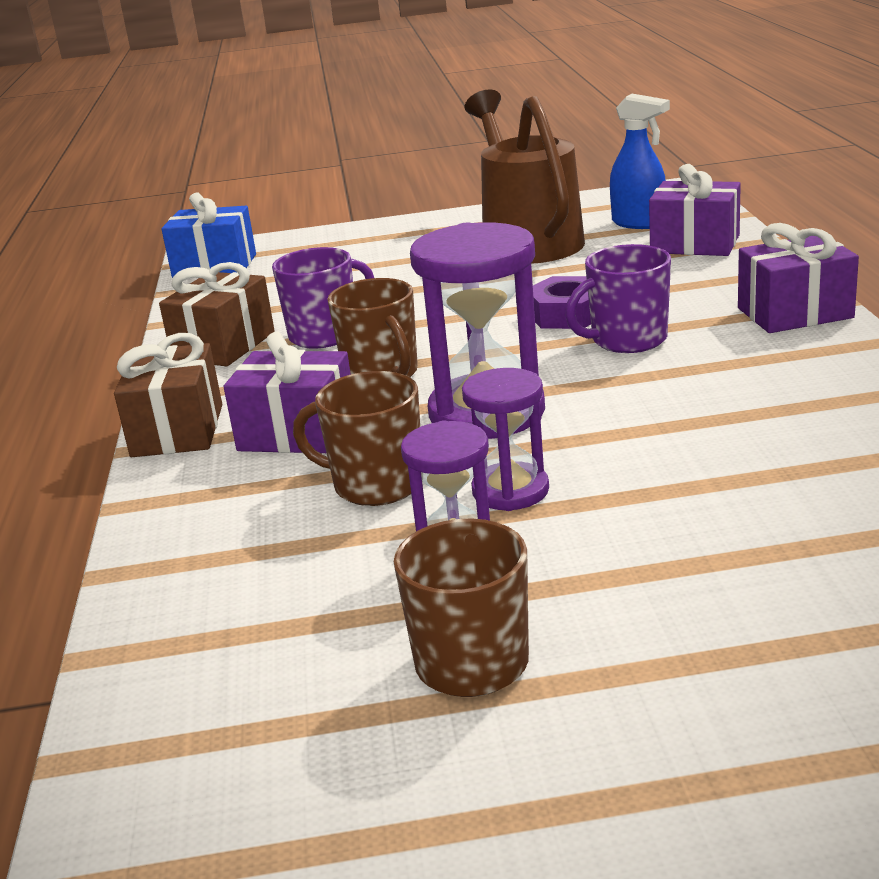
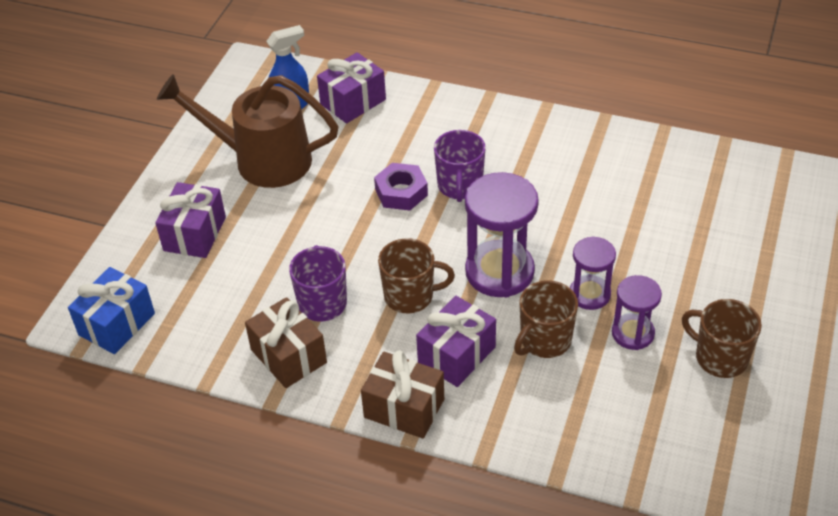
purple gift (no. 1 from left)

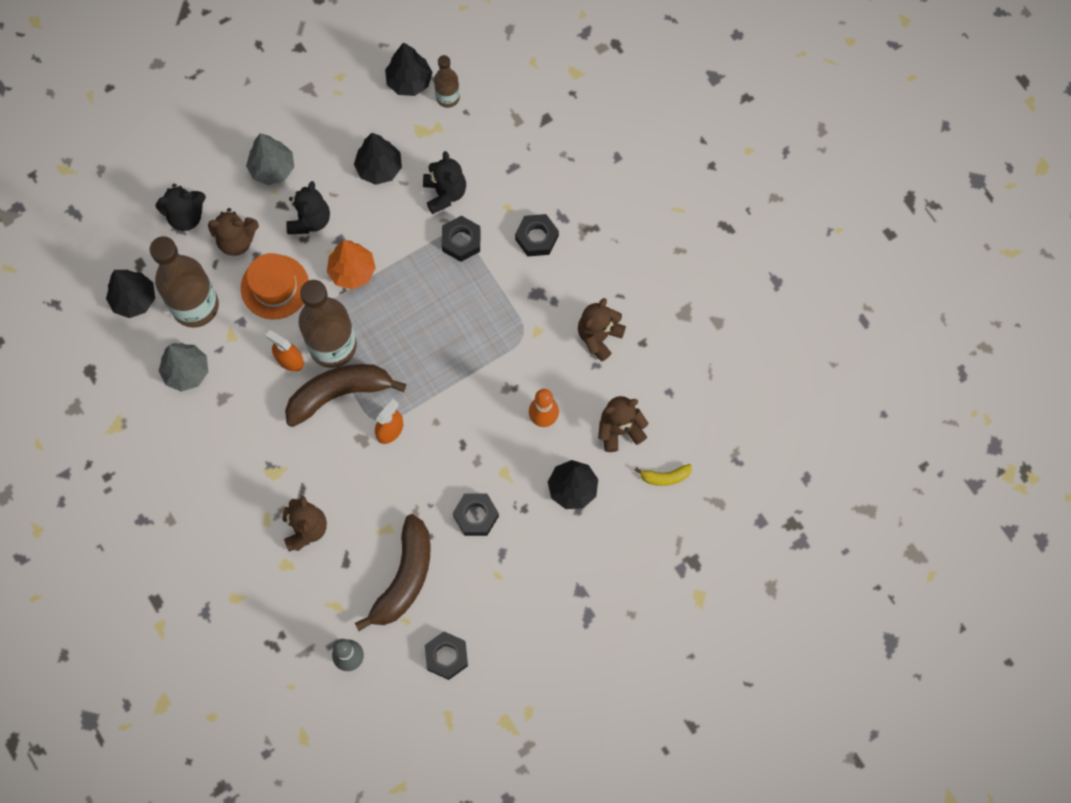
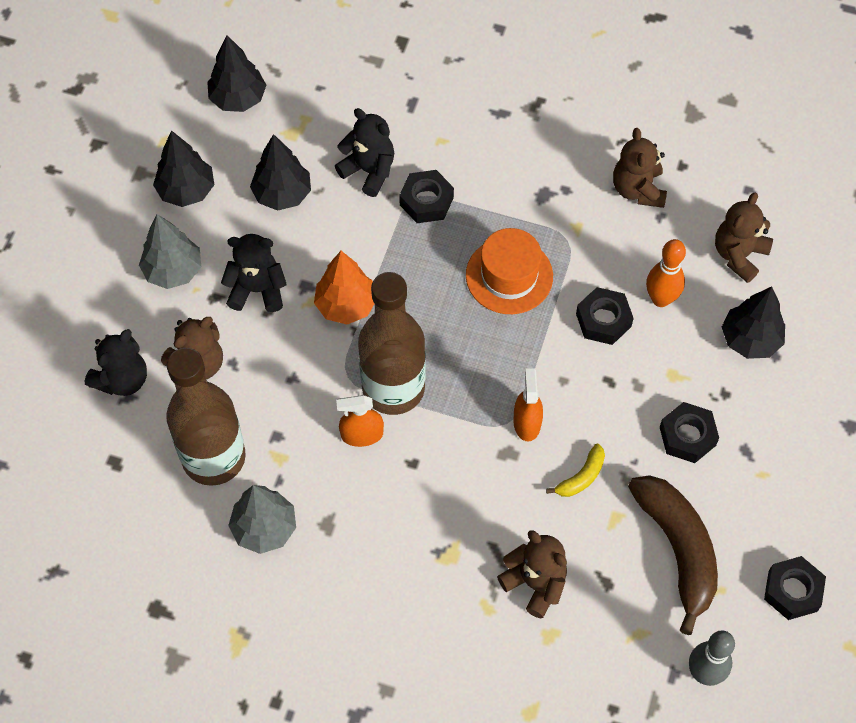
brown banana (no. 1 from left in the first image)
brown bottle (no. 3 from left in the first image)
black tree (no. 1 from left)
orange hat
black nut (no. 2 from left)
yellow banana
black teddy bear (no. 2 from left)

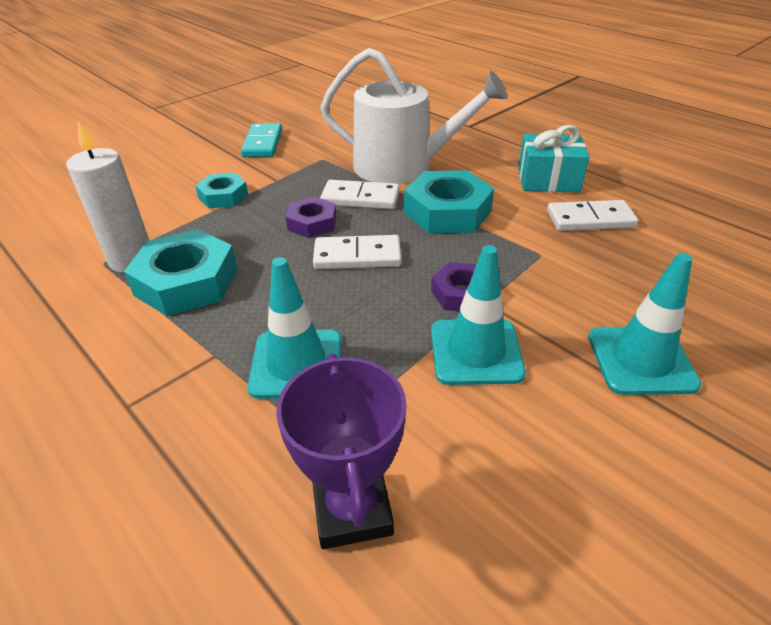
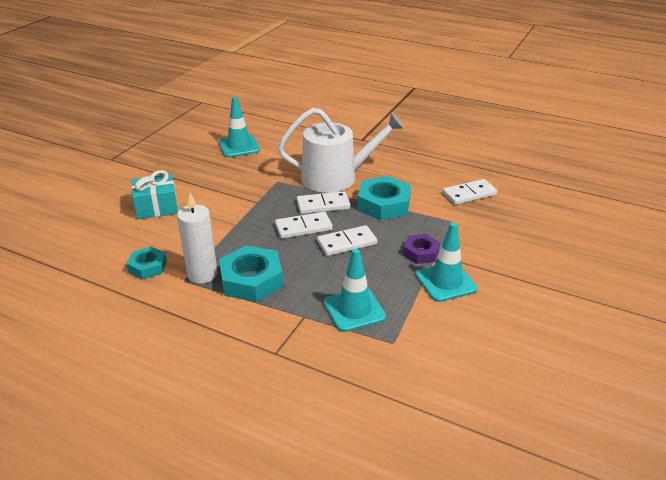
turquoise domino
purple trophy
turquoise nut (no. 1 from left)
turquoise gift
turquoise traffic cone (no. 1 from left)
white domino (no. 1 from left)

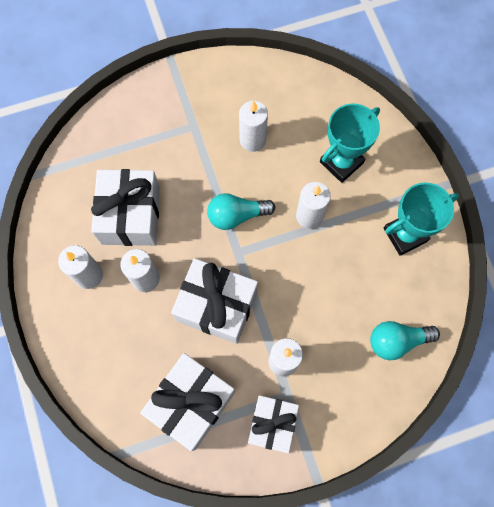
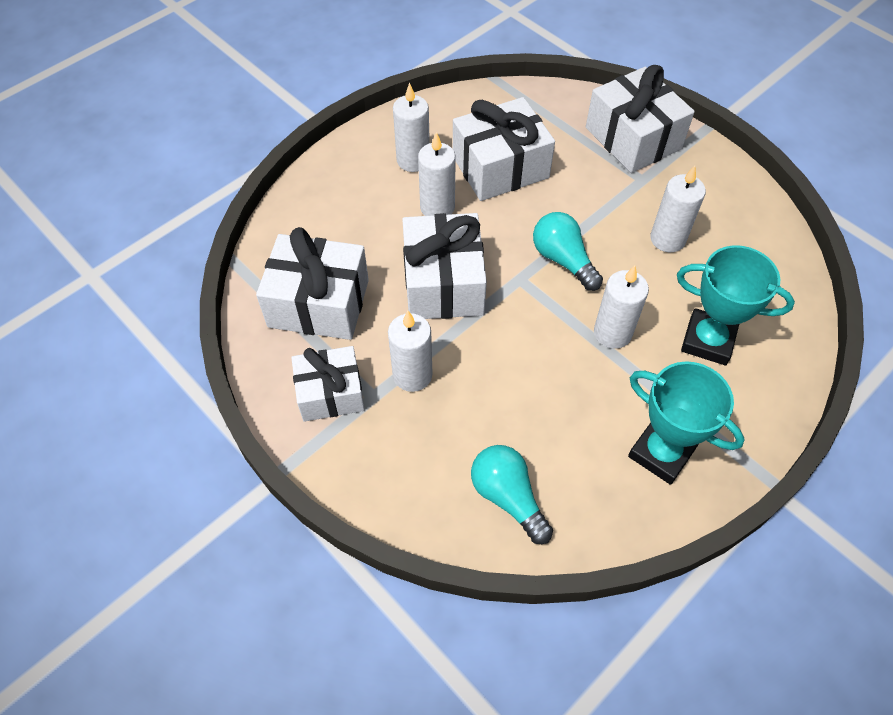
white gift (no. 5 from left)

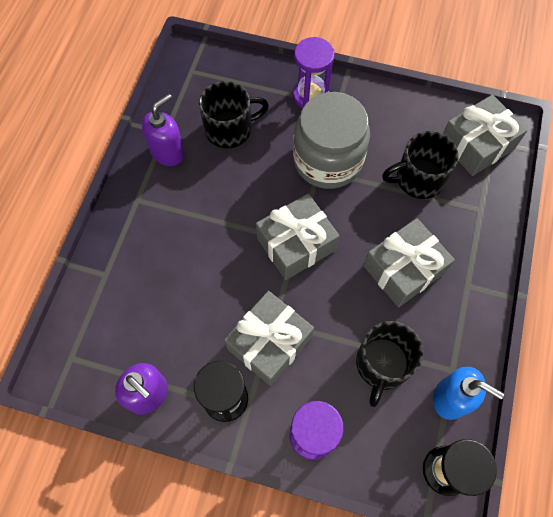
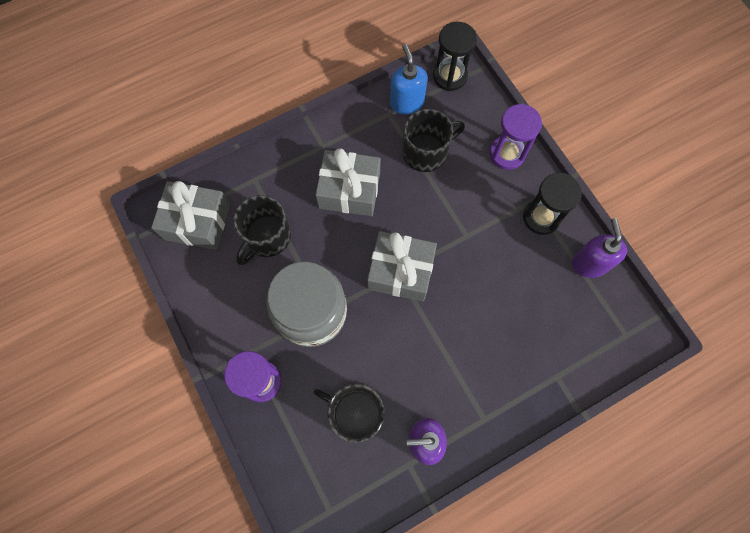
grey gift (no. 1 from left in the first image)
black mug (no. 1 from left)

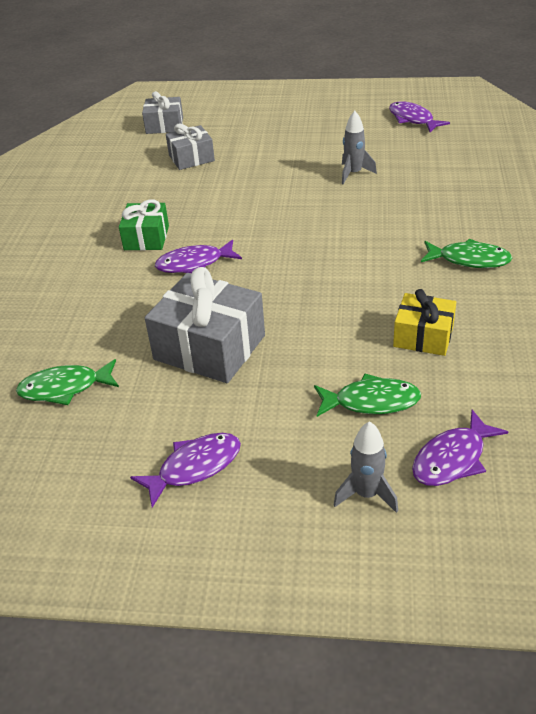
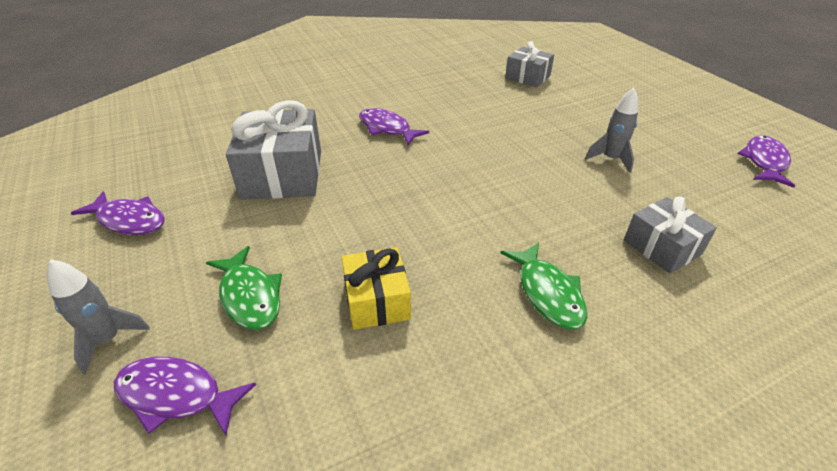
green fish (no. 1 from left in the first image)
green gift
grey gift (no. 3 from left)

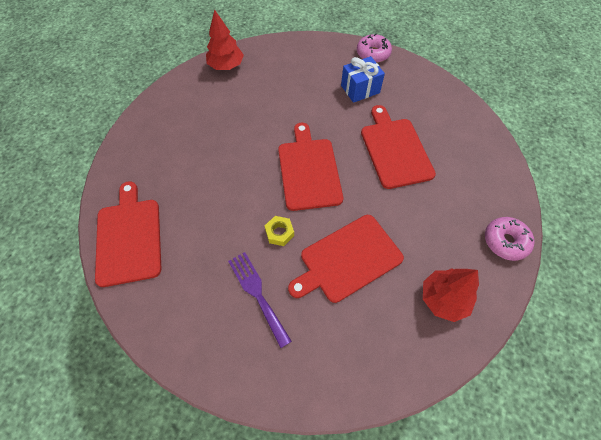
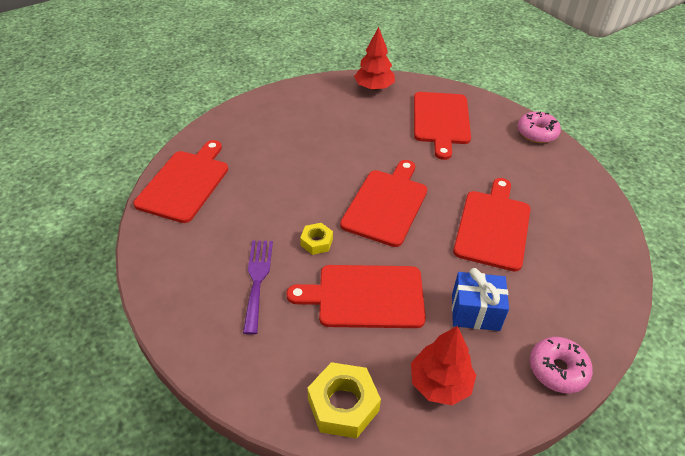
yellow nut (no. 2 from left)
red cutting board (no. 4 from left)
blue gift

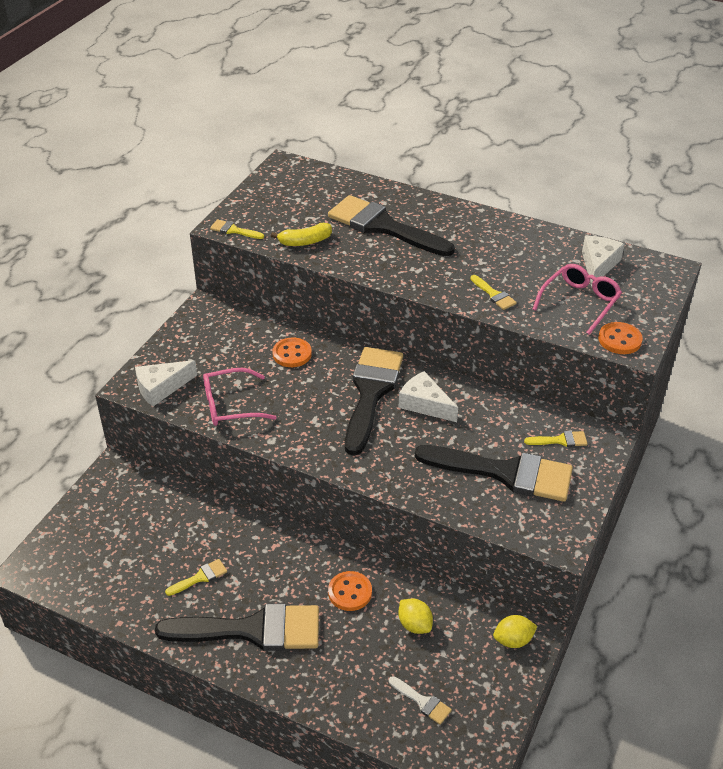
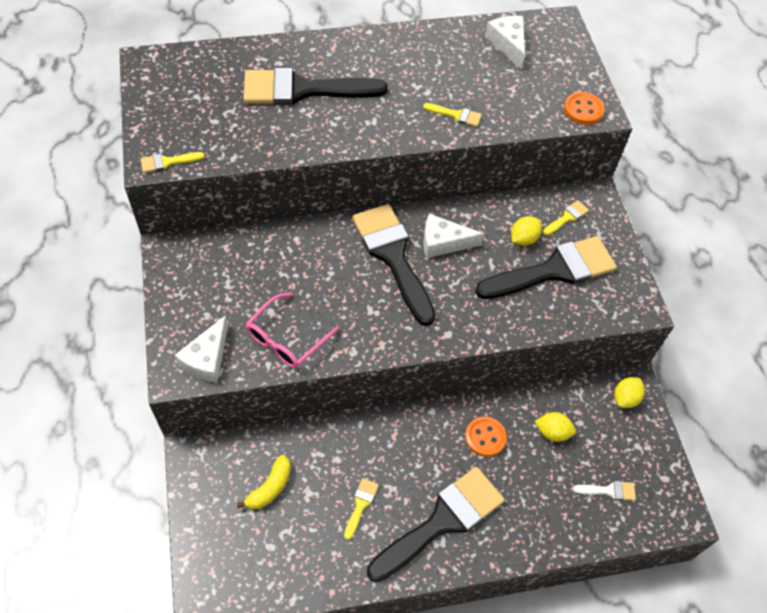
orange button (no. 1 from left in the first image)
pink glasses (no. 2 from left in the first image)
yellow lemon (no. 1 from left)
yellow banana

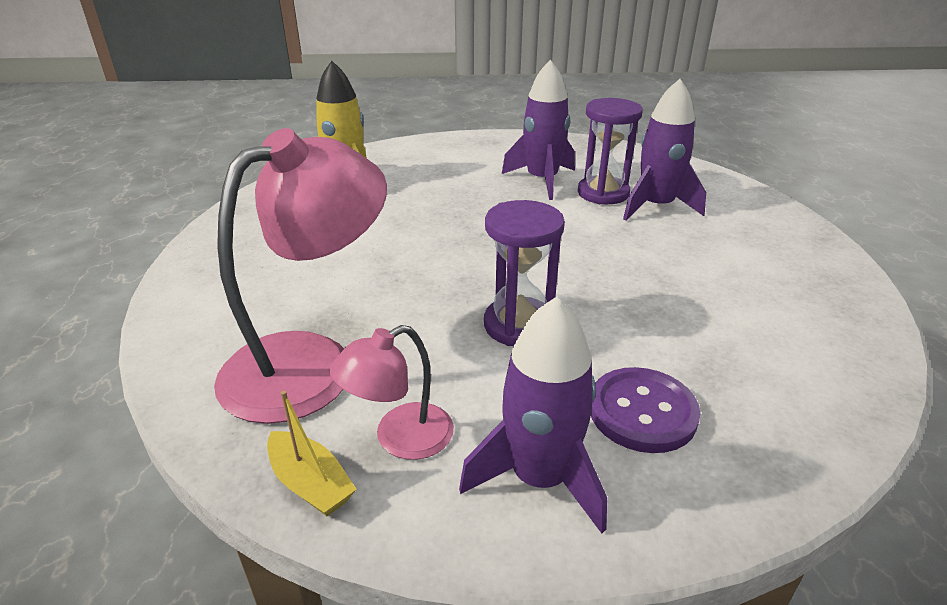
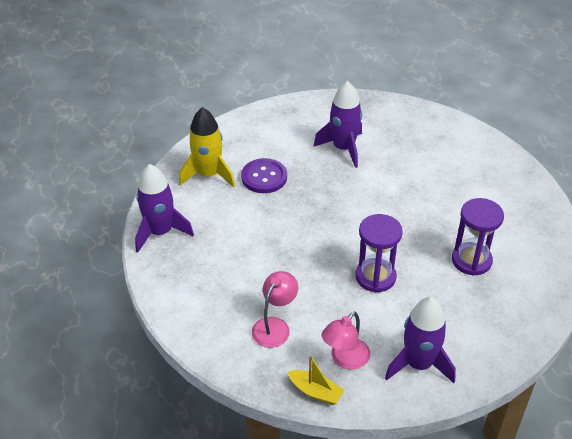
purple hourglass (no. 2 from left)
purple button
purple rocket (no. 1 from left)
pink lamp (no. 1 from left)

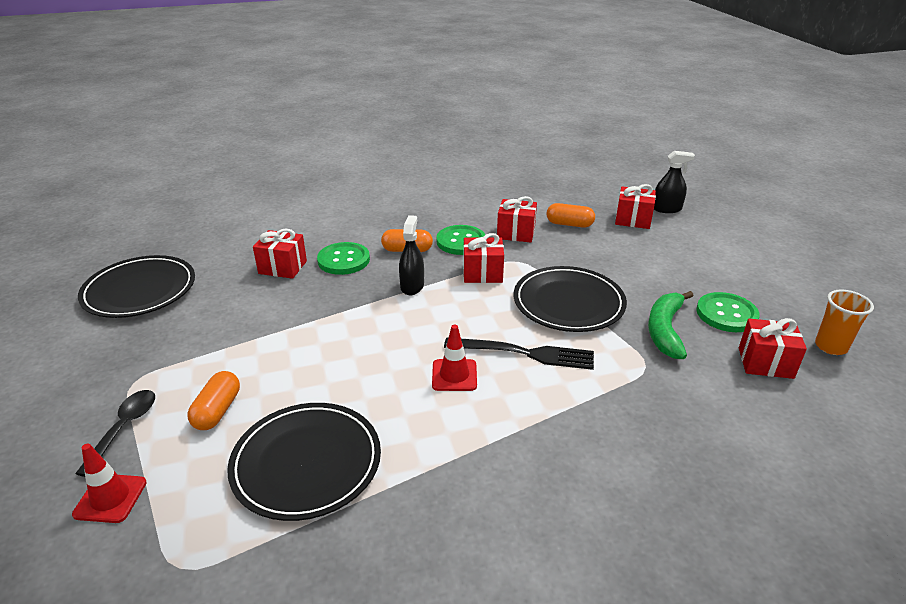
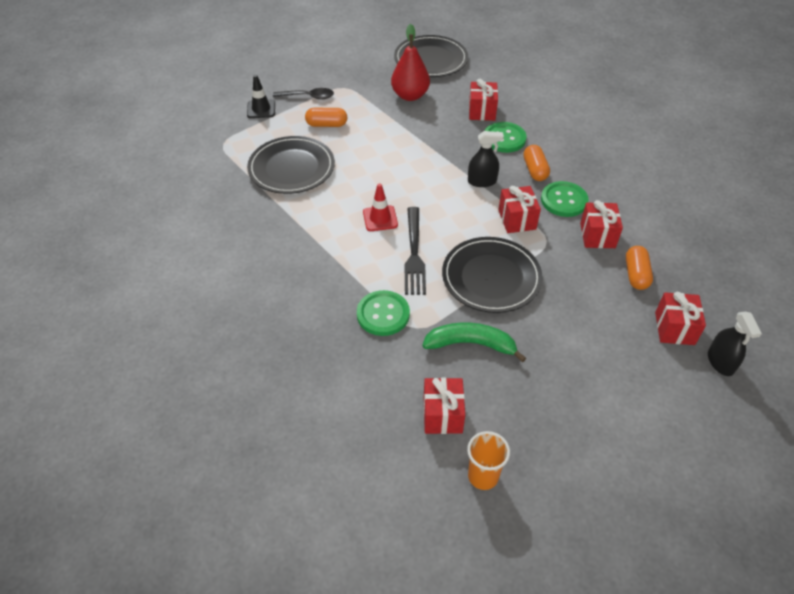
red pear
green button (no. 1 from left)
black traffic cone

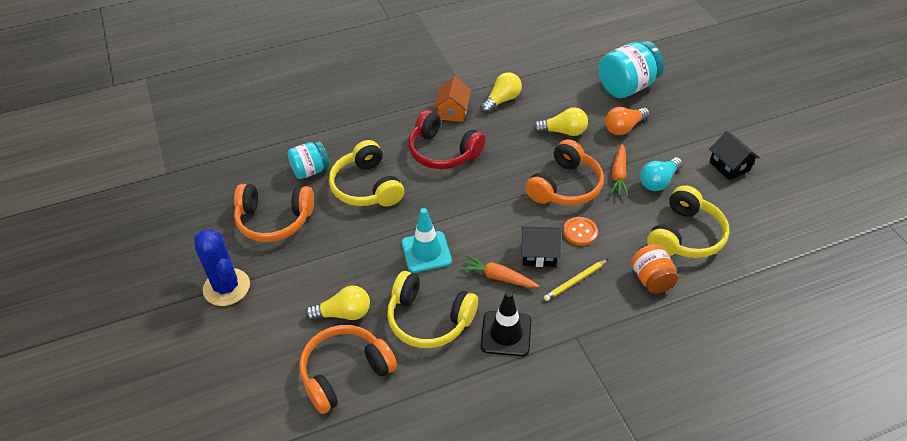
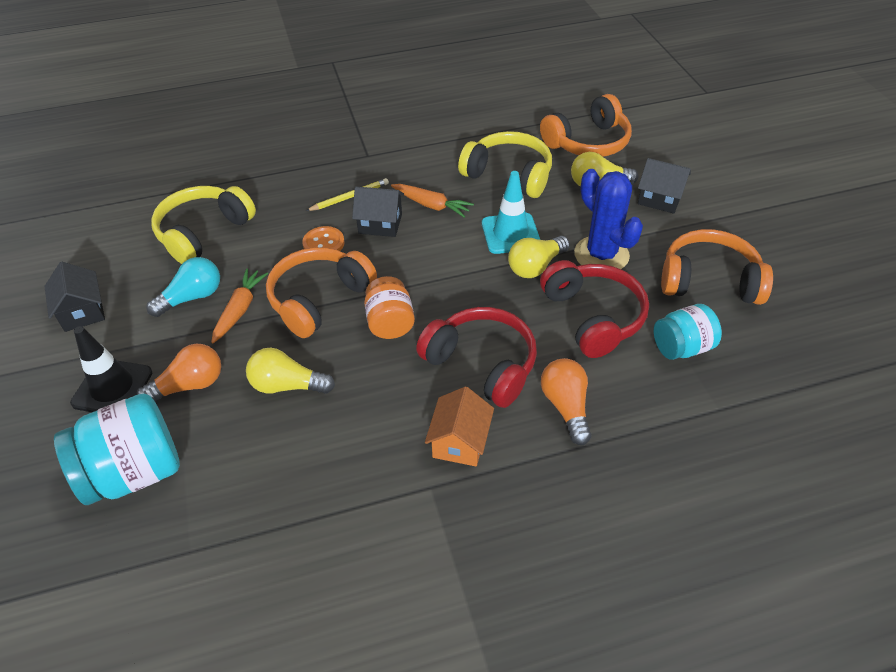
orange light bulb (no. 2 from left)
black house (no. 3 from left)
blue cactus
yellow light bulb (no. 2 from left)
black traffic cone
orange jar
red headphones (no. 2 from left)

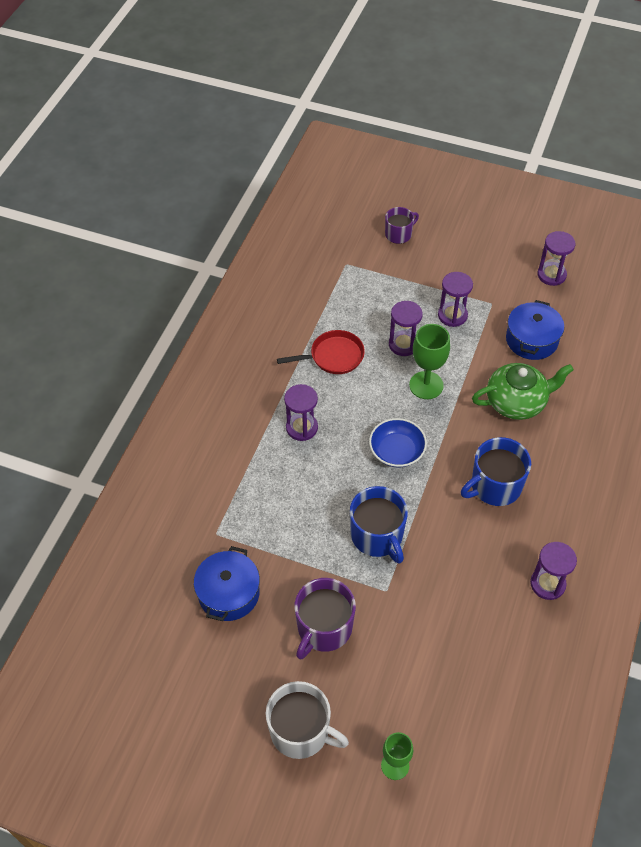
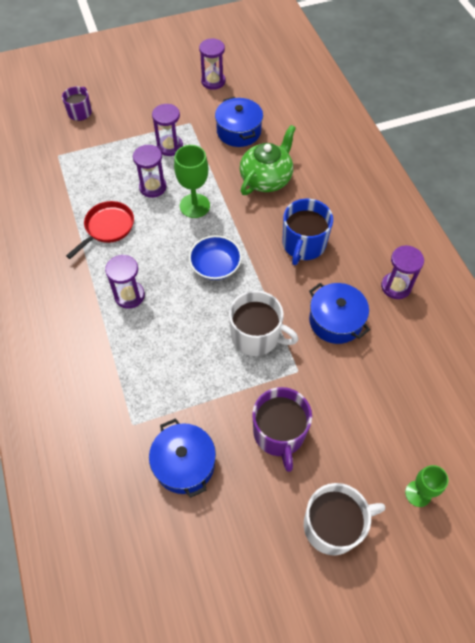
blue pot (no. 3 from left)
white mug (no. 1 from left)

